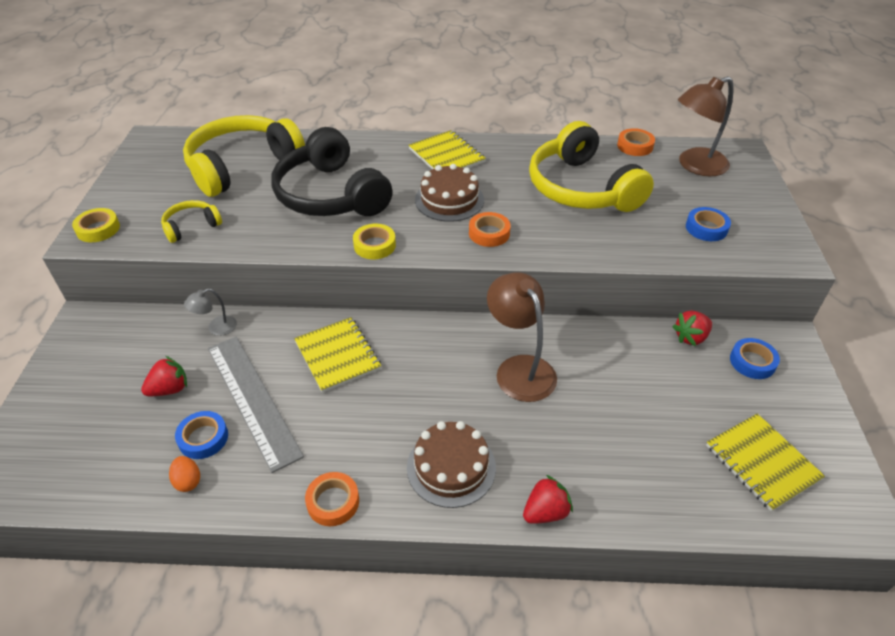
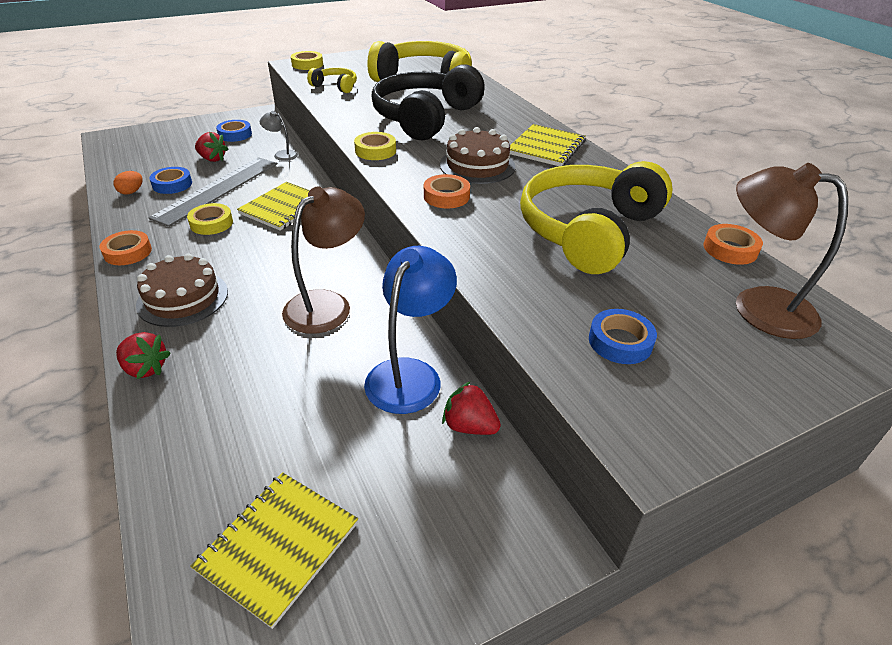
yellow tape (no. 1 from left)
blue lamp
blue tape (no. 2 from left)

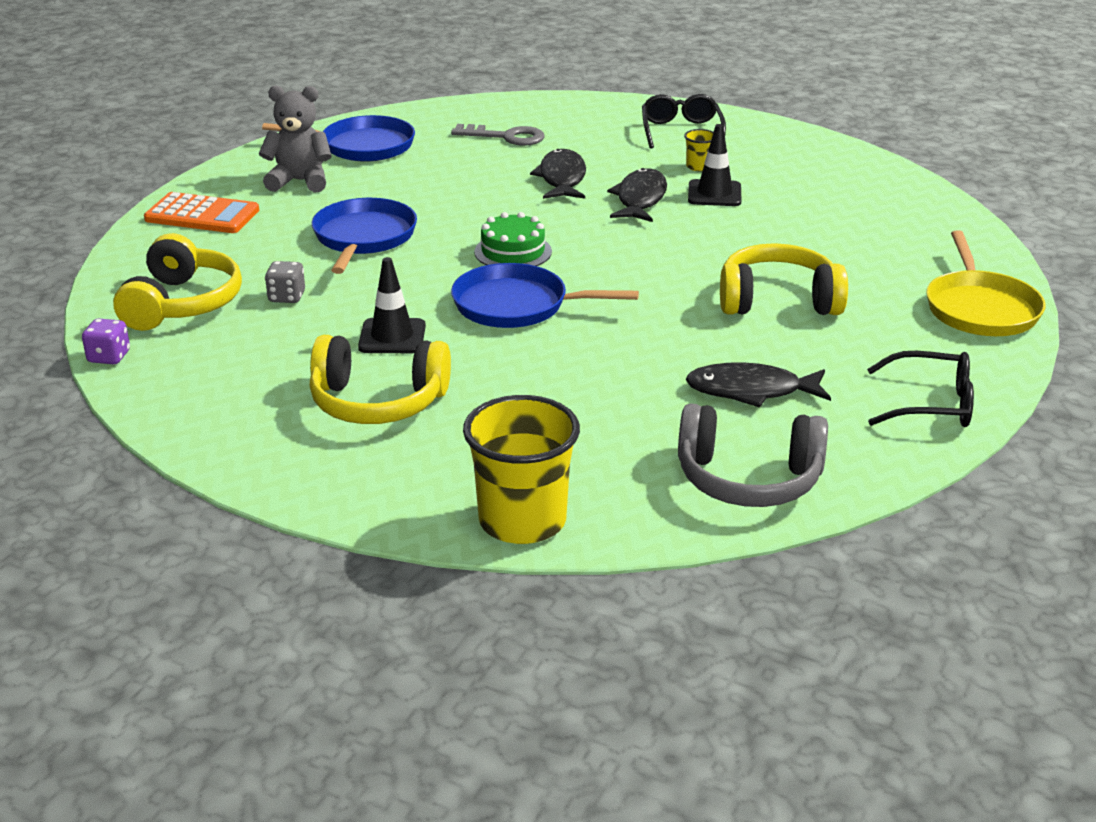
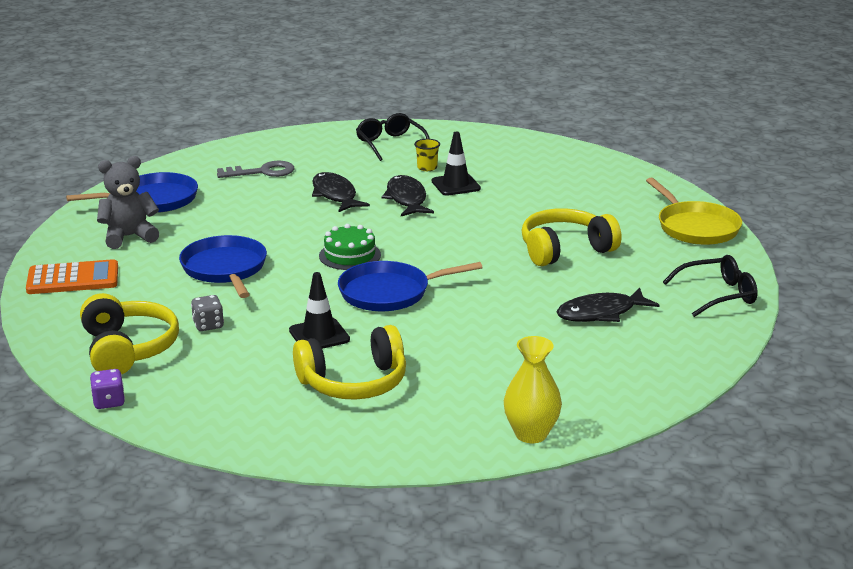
grey headphones
yellow vase

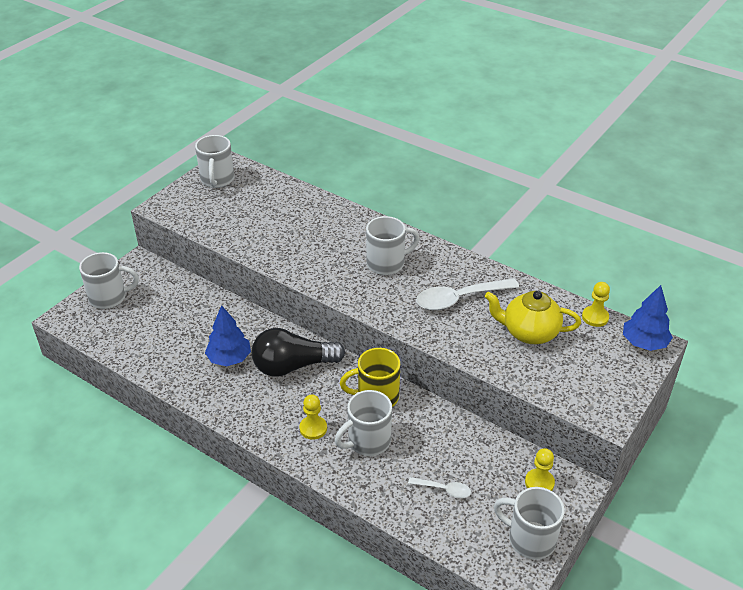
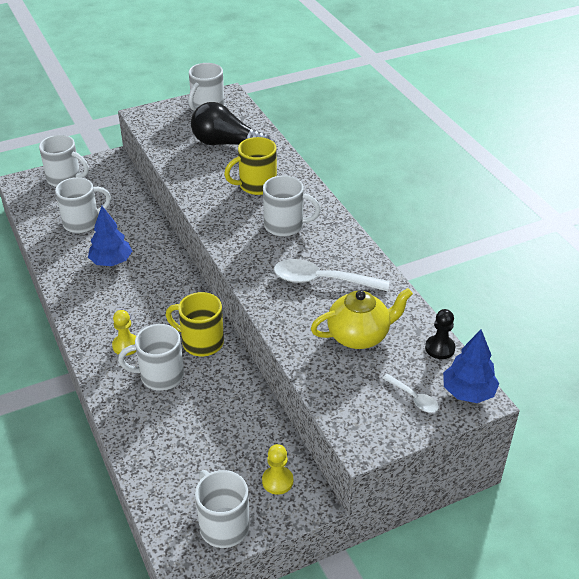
white mug (no. 2 from left)
yellow mug (no. 2 from left)
black light bulb
white spoon (no. 2 from left)
black pawn
yellow teapot

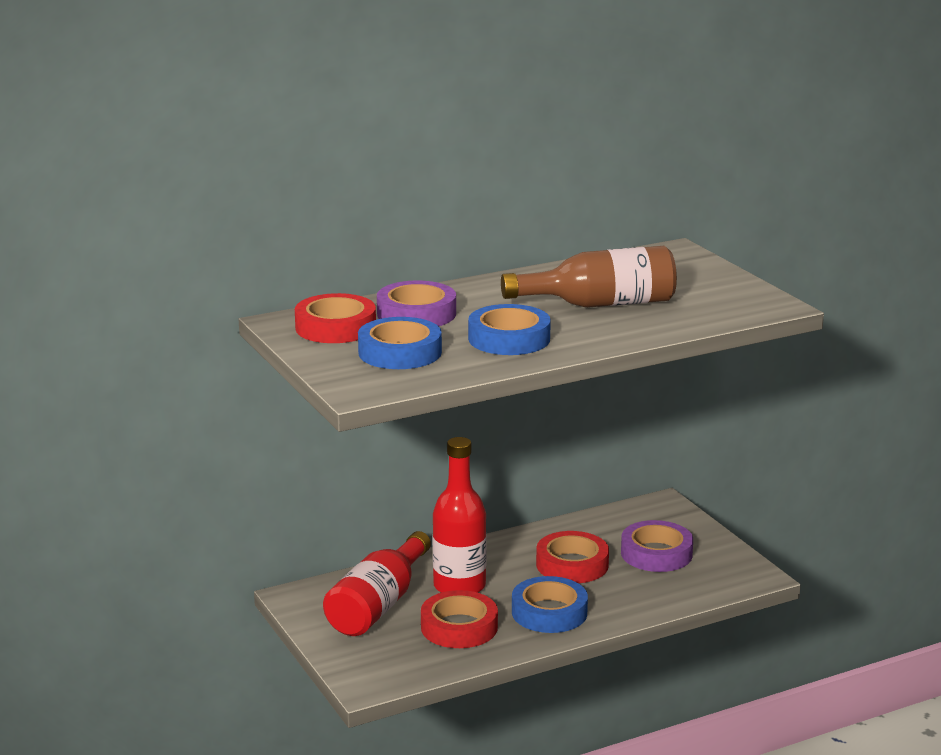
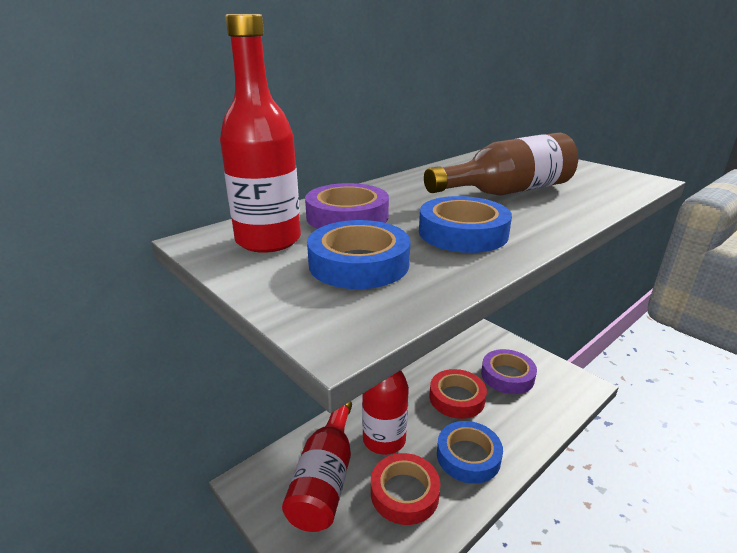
red bottle (no. 1 from left)

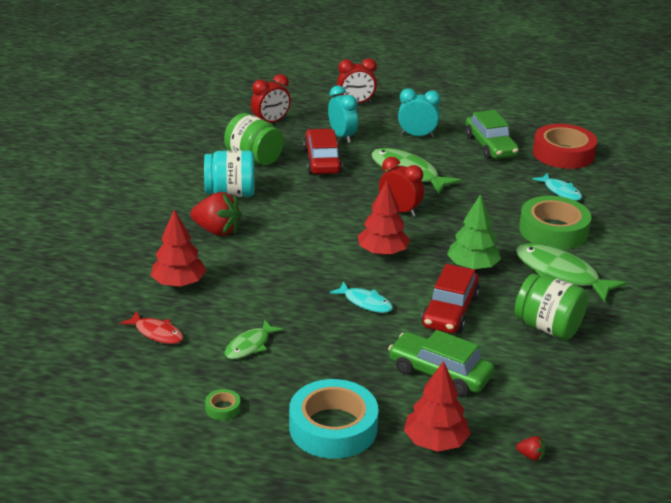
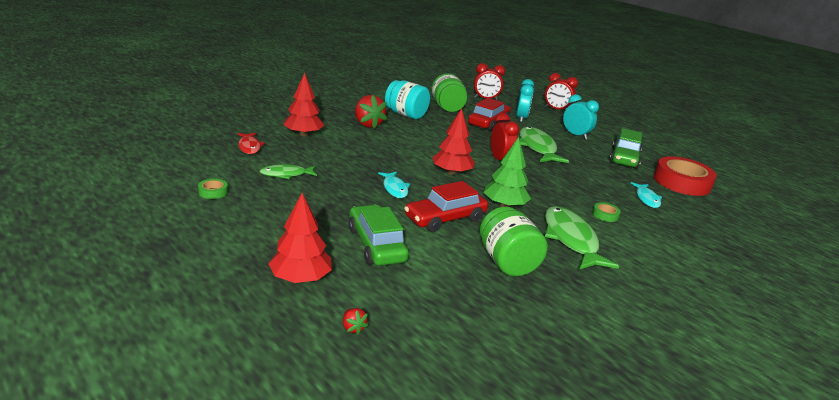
turquoise tape
green tape (no. 2 from left)

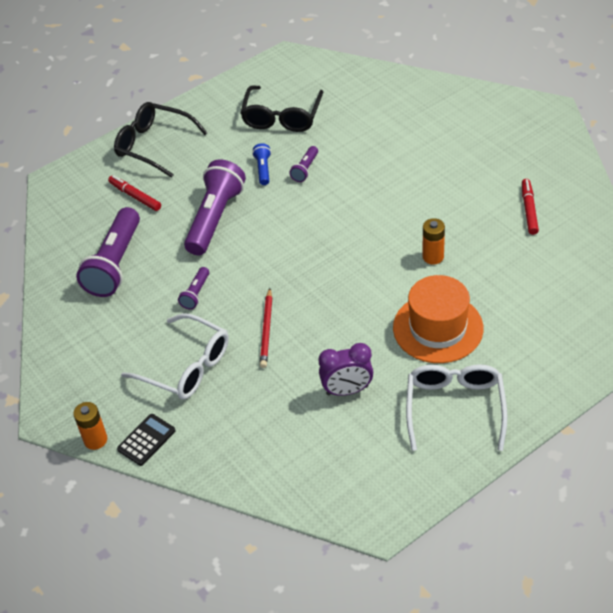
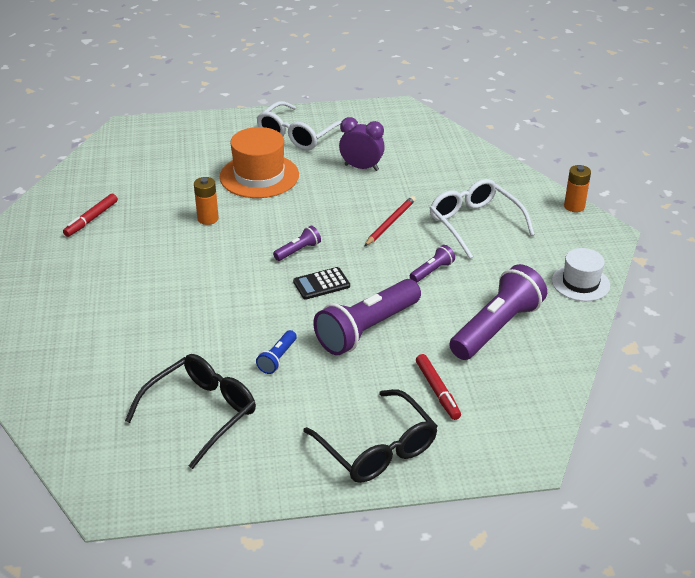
white hat
black calculator
purple flashlight (no. 1 from left)

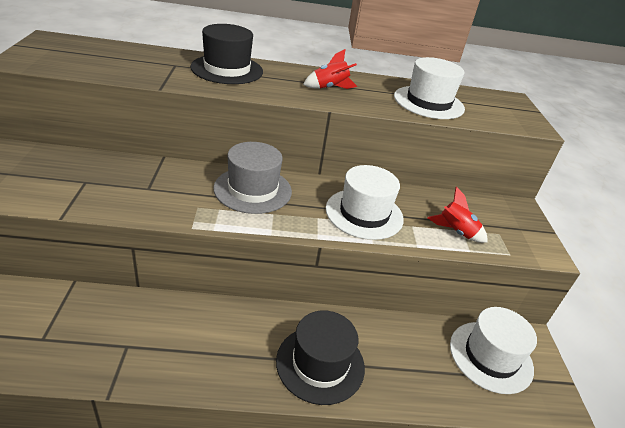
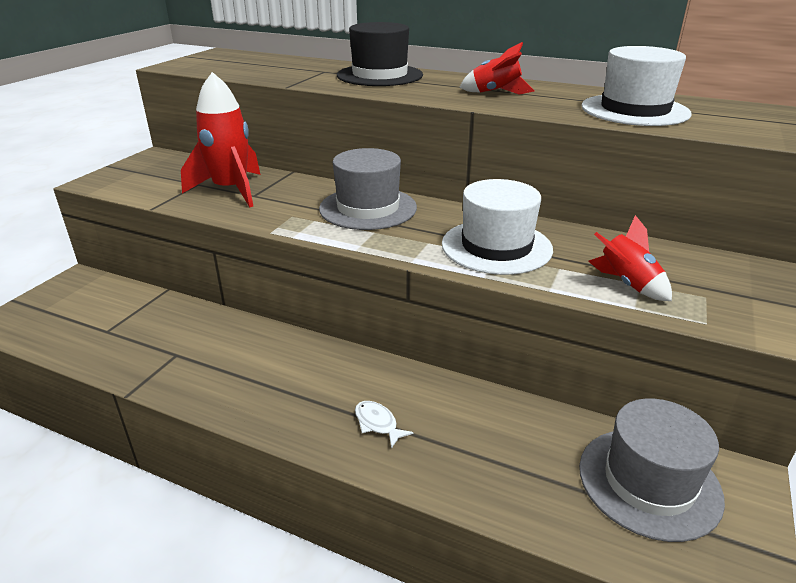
red rocket (no. 1 from left)
white fish
grey hat (no. 2 from left)

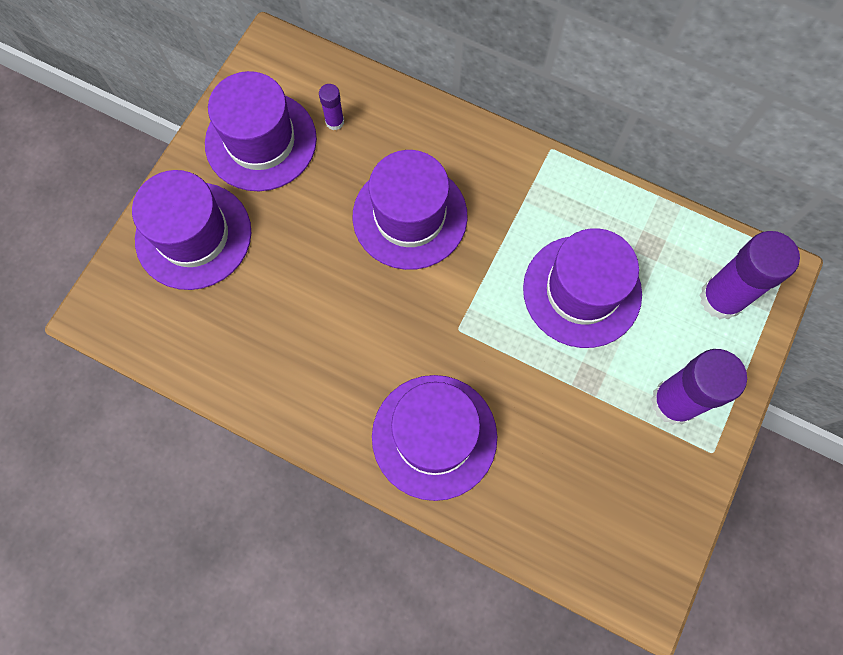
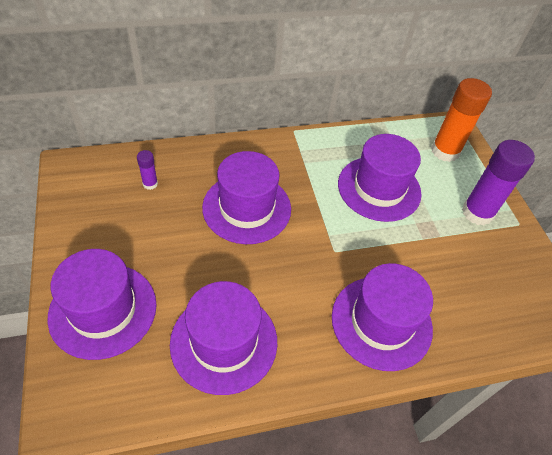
purple hat (no. 2 from left)
orange glue stick

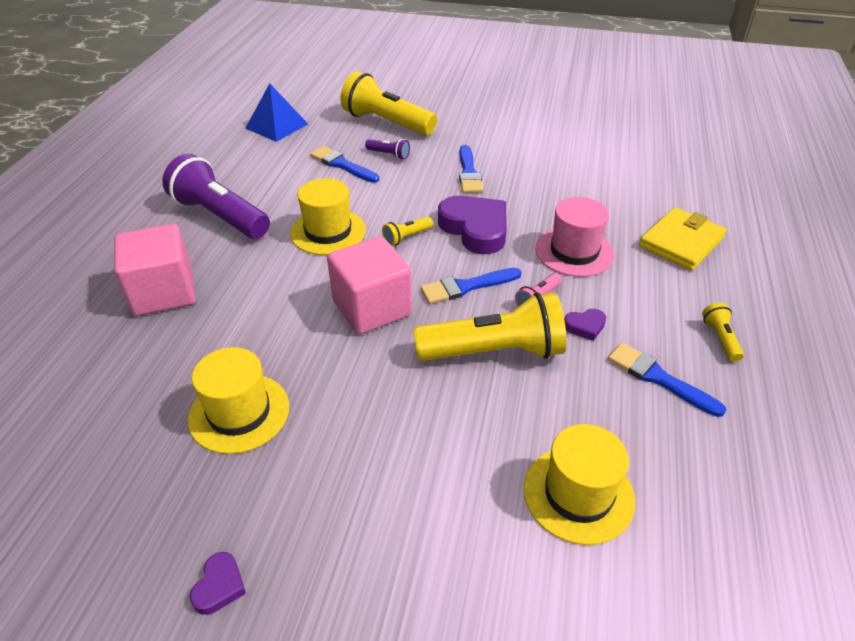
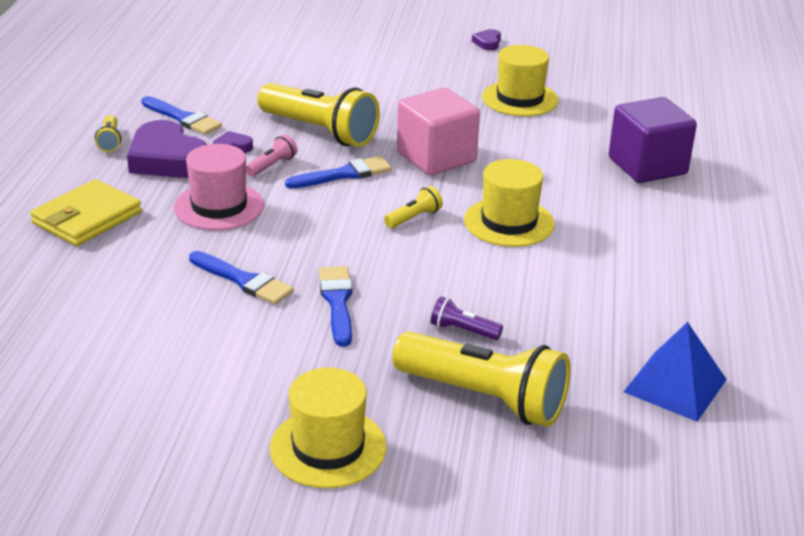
purple flashlight (no. 1 from left in the first image)
blue brush (no. 2 from left)
purple heart (no. 1 from left)
yellow hat (no. 1 from left)
purple cube
yellow flashlight (no. 2 from left)

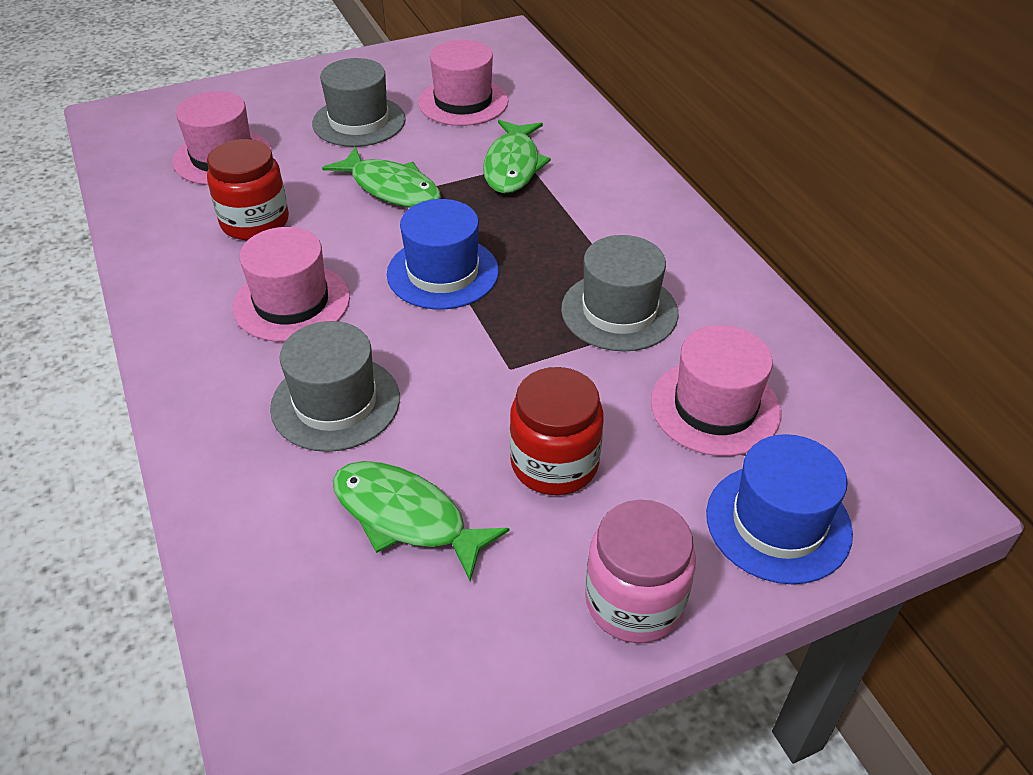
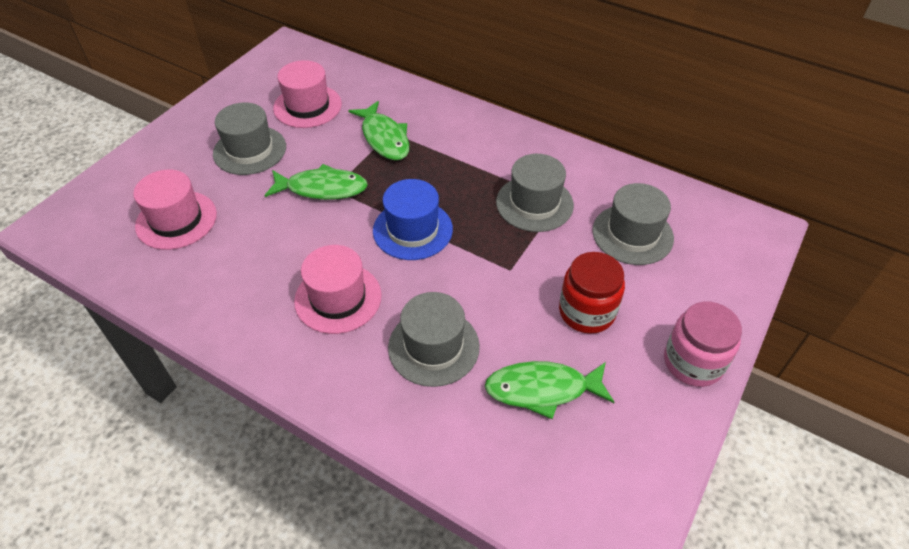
red jar (no. 1 from left in the first image)
blue hat (no. 2 from left in the first image)
grey hat (no. 4 from left)

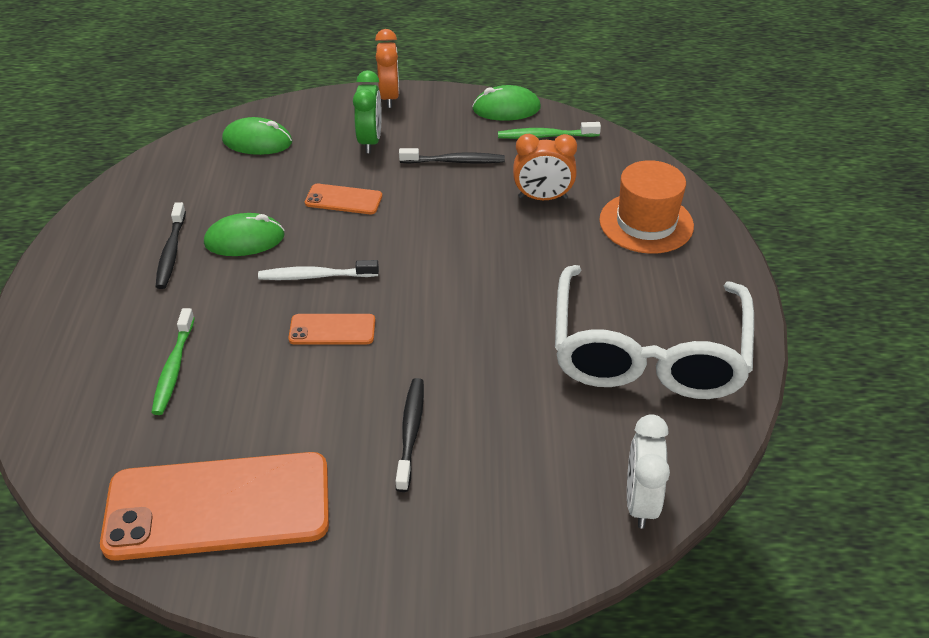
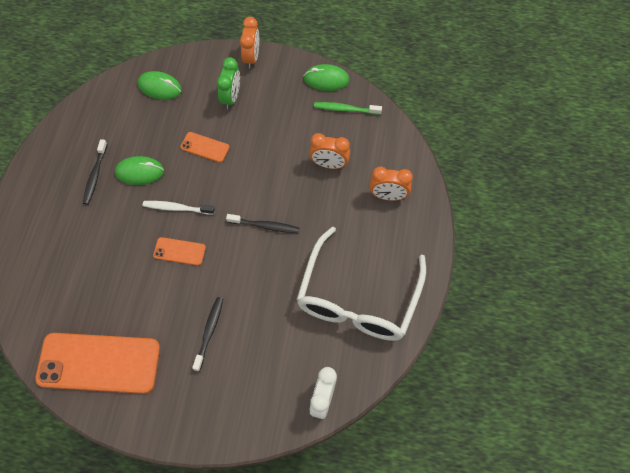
green toothbrush (no. 1 from left in the first image)
black toothbrush (no. 3 from left)
orange clock (no. 3 from left)

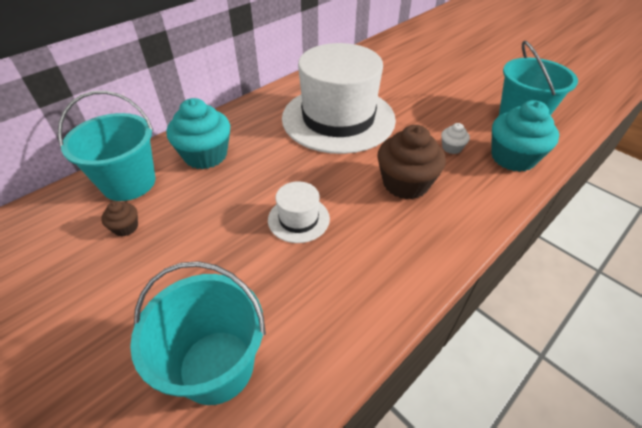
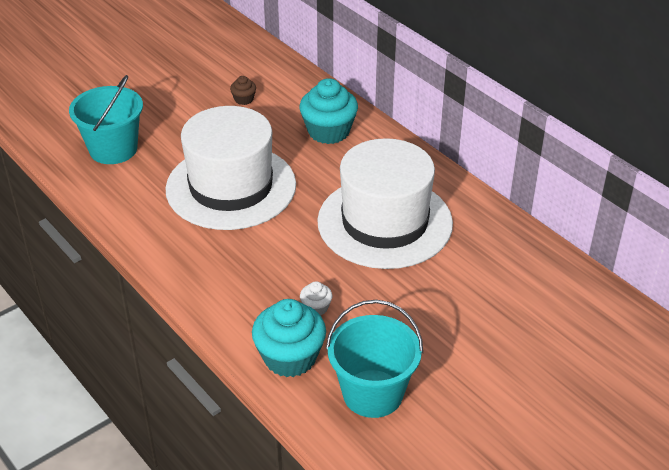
turquoise bucket (no. 1 from left in the first image)
brown cupcake (no. 2 from left in the first image)
white hat (no. 1 from left)

